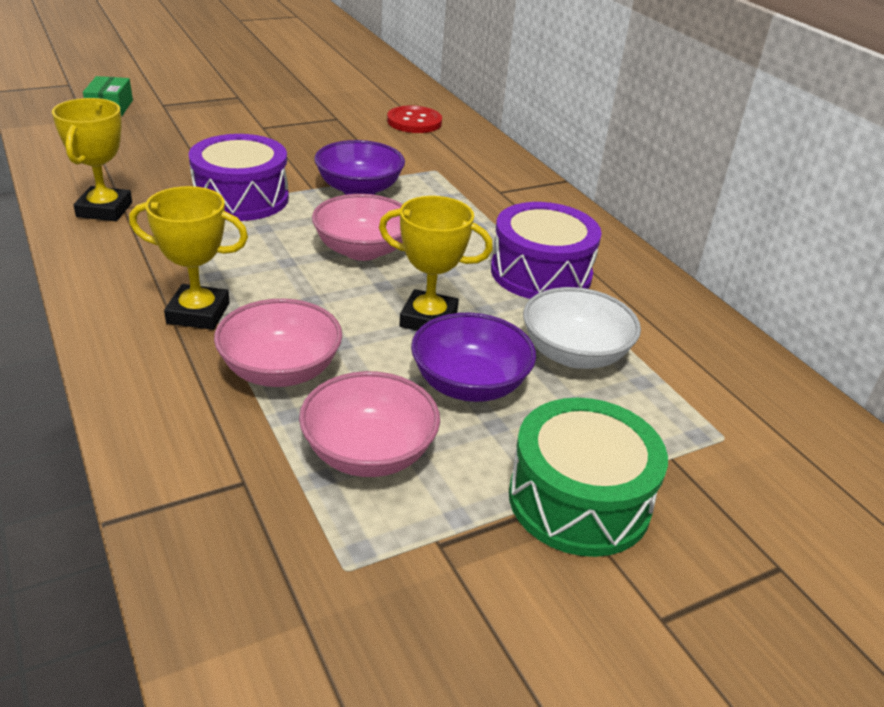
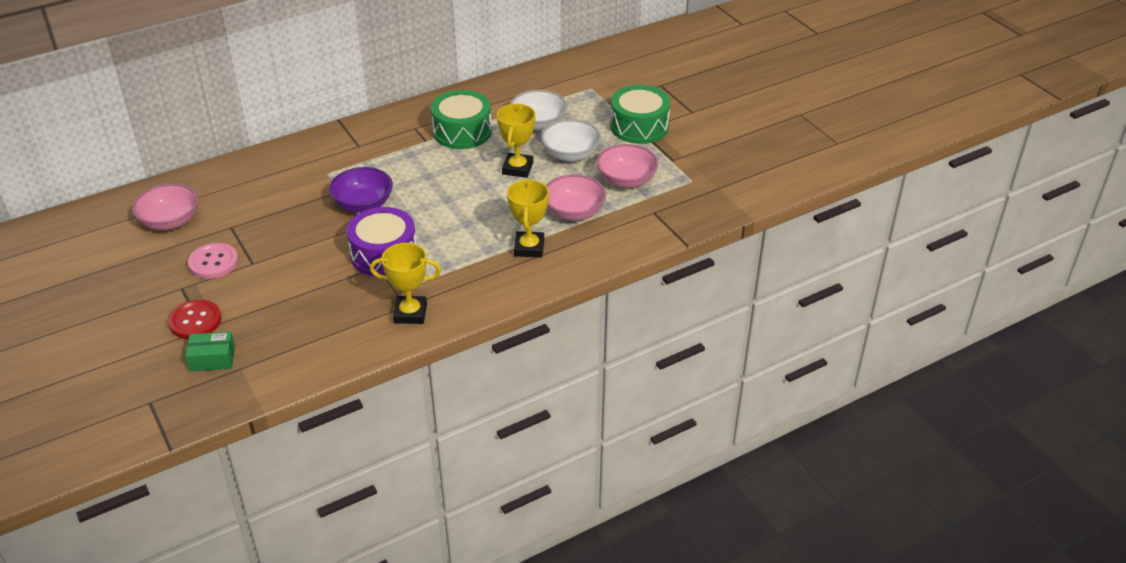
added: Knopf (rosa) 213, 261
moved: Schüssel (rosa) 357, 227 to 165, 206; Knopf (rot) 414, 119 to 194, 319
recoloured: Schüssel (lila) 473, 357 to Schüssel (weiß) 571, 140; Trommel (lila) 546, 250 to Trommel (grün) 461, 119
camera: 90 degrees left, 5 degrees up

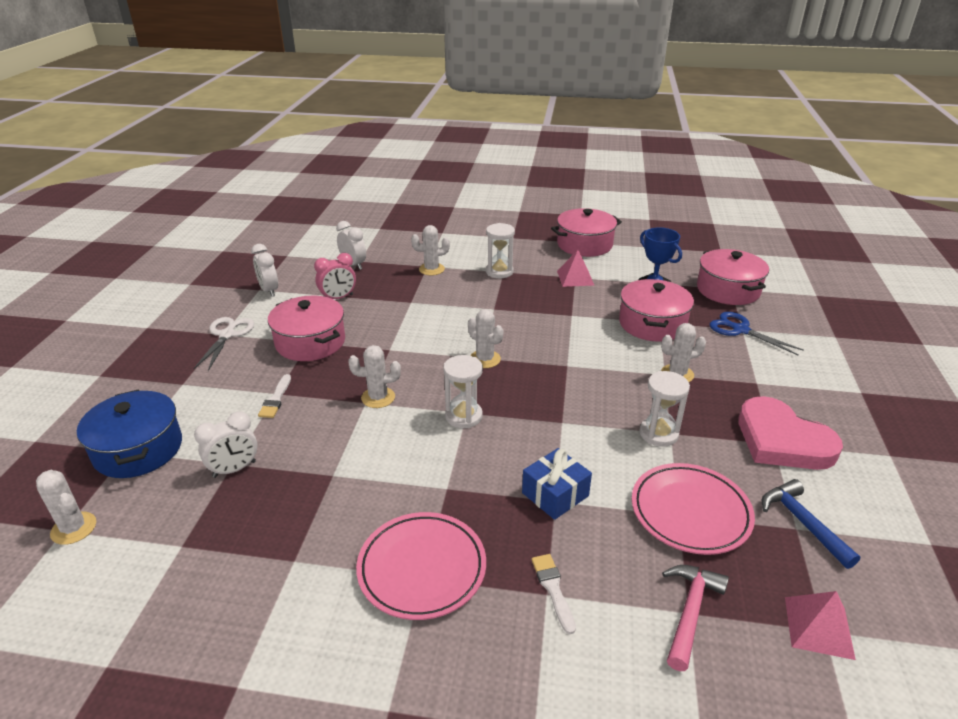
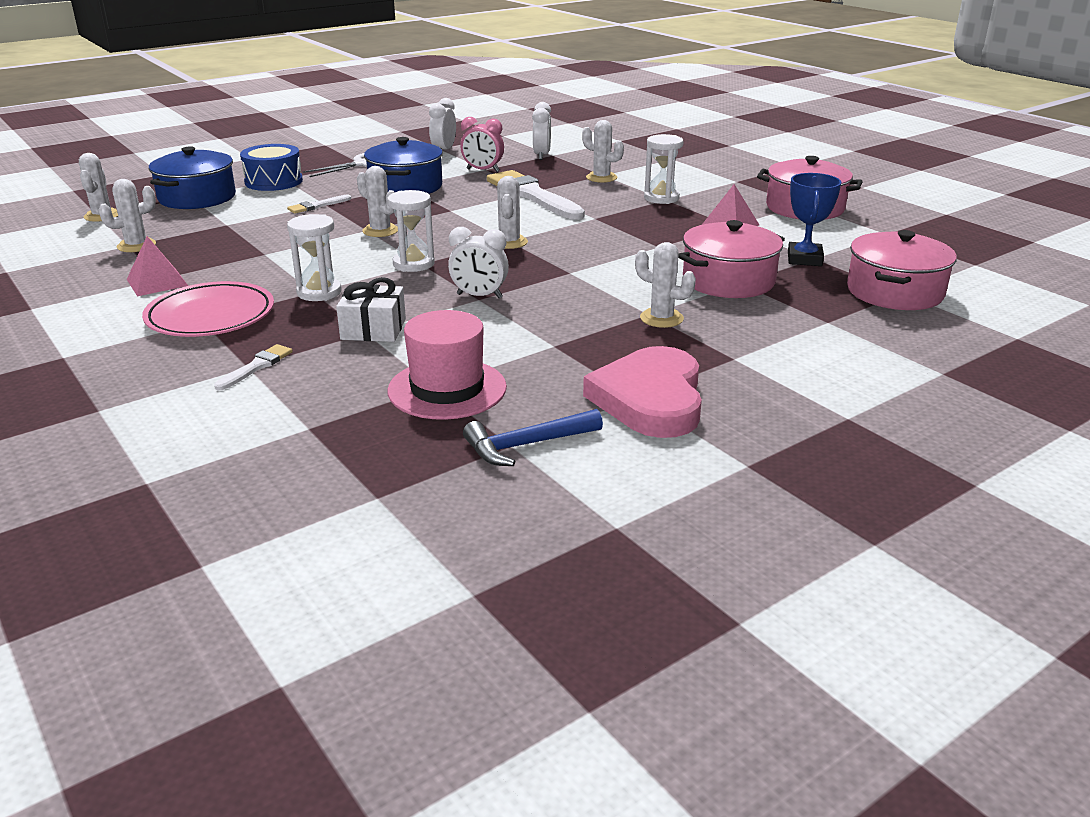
removed: Hammer (rosa) 695, 618; Schere (blau) 757, 333
added: Kaktus (weiß) 127, 215; Trommel (blau) 271, 167; Pinsel (weiß) 536, 195
moved: Wecker (weiß) 226, 445 to 478, 262; Sanduhr (weiß) 665, 409 to 314, 257; Pyramide (rosa) 820, 625 to 157, 266
replaced: Teller (rosa) 693, 509 to Hut (rosa) 447, 365
recoloured: Kochtopf (rosa) 306, 328 to Kochtopf (blau) 403, 165; Geschenk (blau) 557, 484 to Geschenk (weiß) 371, 309
turned: Hammer (blau) 811, 524 = 533, 437 135 degrees counterclockwise
camera: 45 degrees right, 5 degrees down

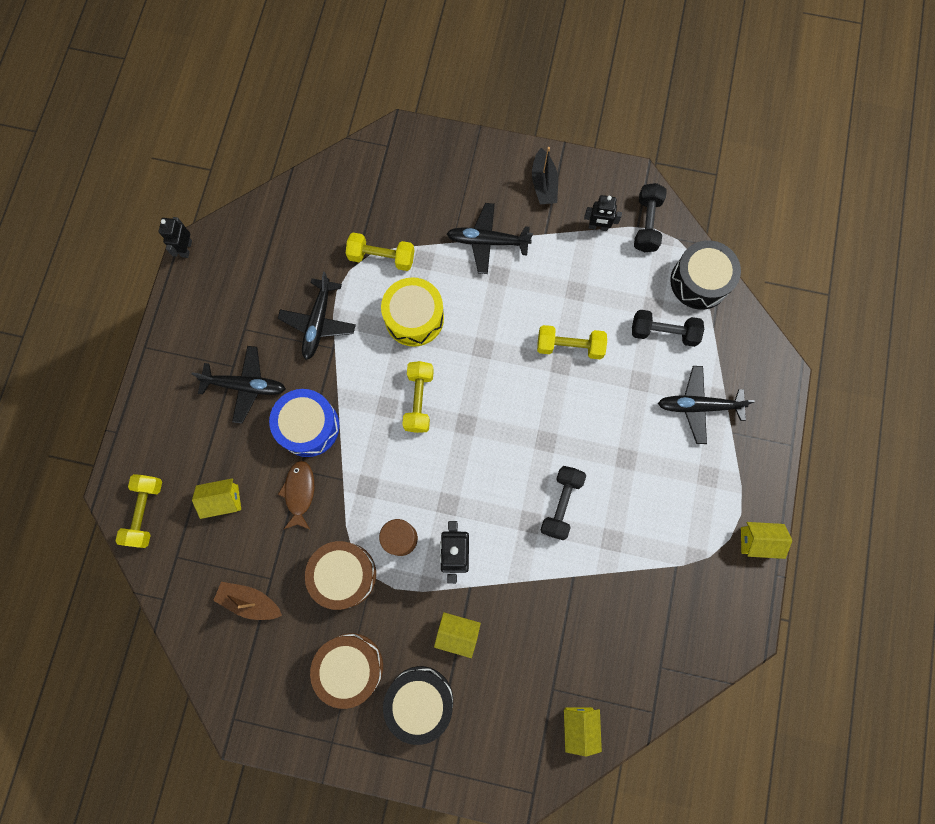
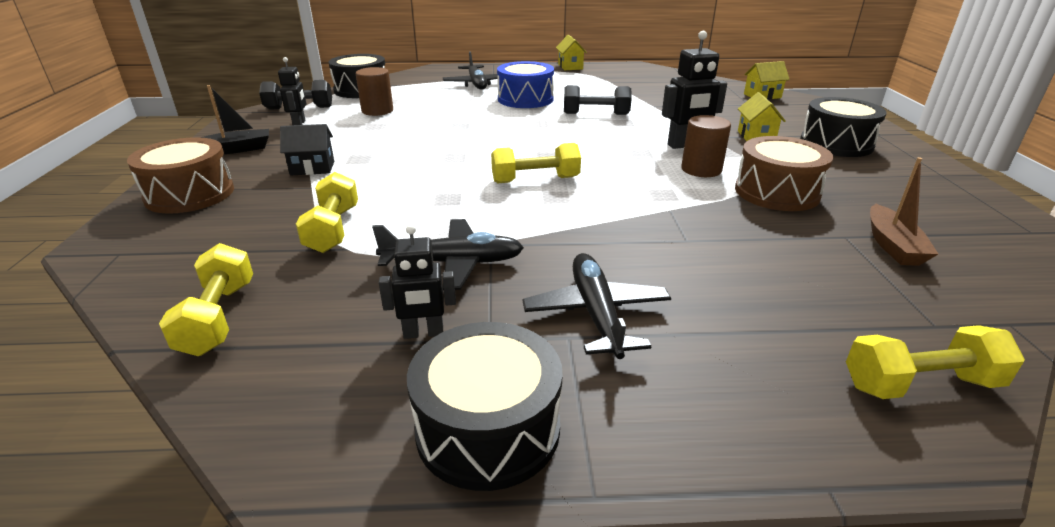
removed: Haus (gelb) 216, 498; Fisch (braun) 296, 495; Trommel (gelb) 412, 312; Hantel (schwarz) 668, 328
added: Vollzylinder (braun) 374, 91; Trommel (schwarz) 484, 406
moved: Roboter (schwarz) 175, 237 to 417, 281; Trommel (blau) 304, 423 to 525, 84; Trommel (braun) 346, 671 to 180, 175; Hantel (gelb) 572, 342 to 206, 299
replaced: Flugzeug (schwarz) 490, 238 to Haus (schwarz) 307, 150
camera: 105 degrees left, 45 degrees down

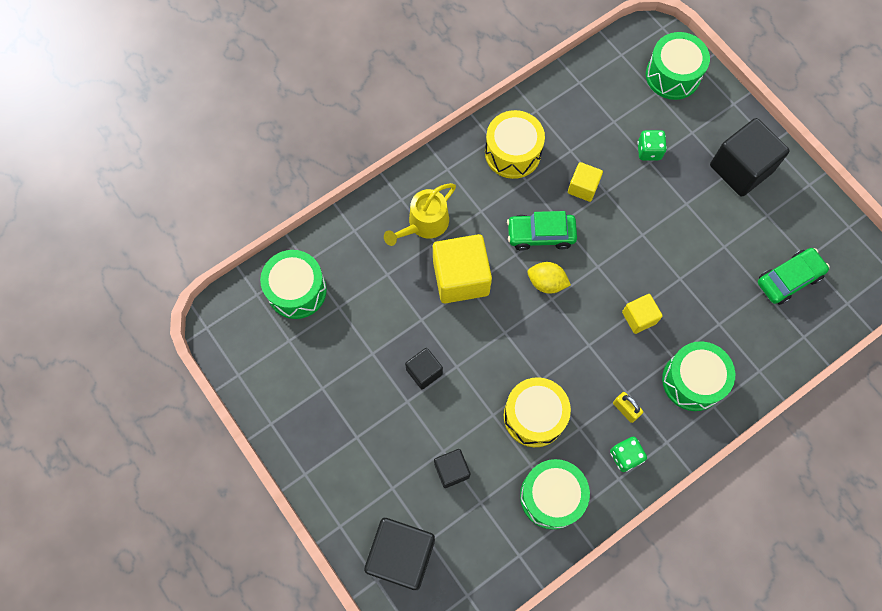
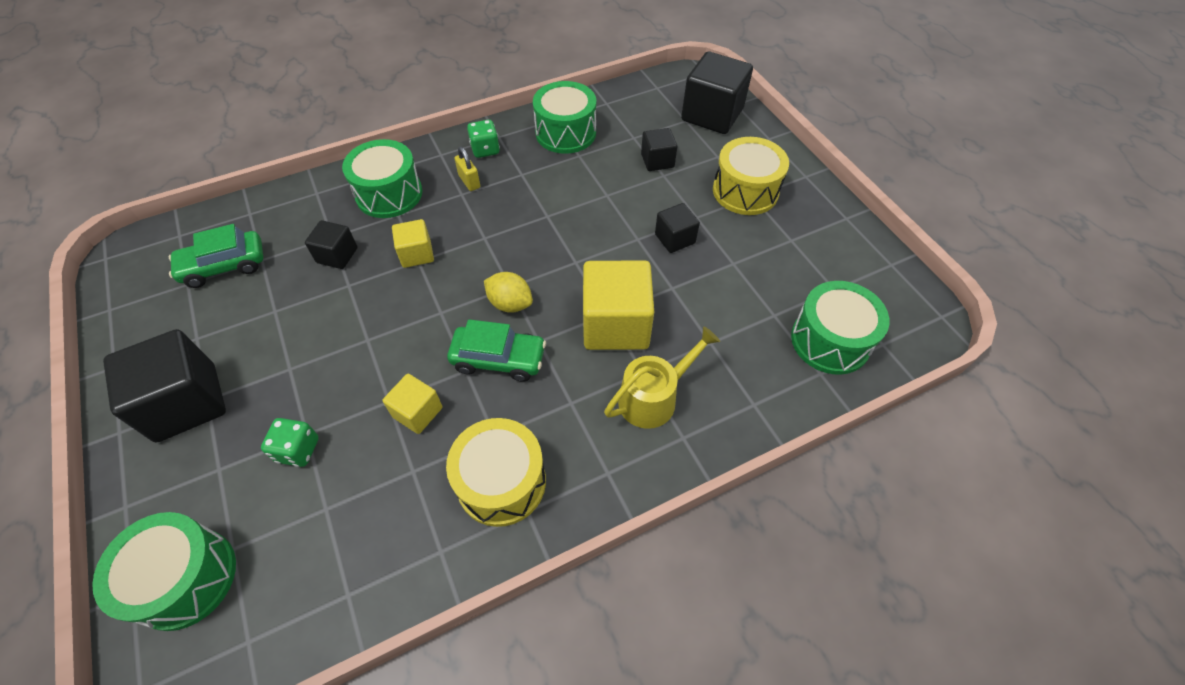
added: Kubus (schwarz) 331, 244
moved: Trommel (gelb) 537, 412 to 751, 176
camera: 170 degrees left, 15 degrees down

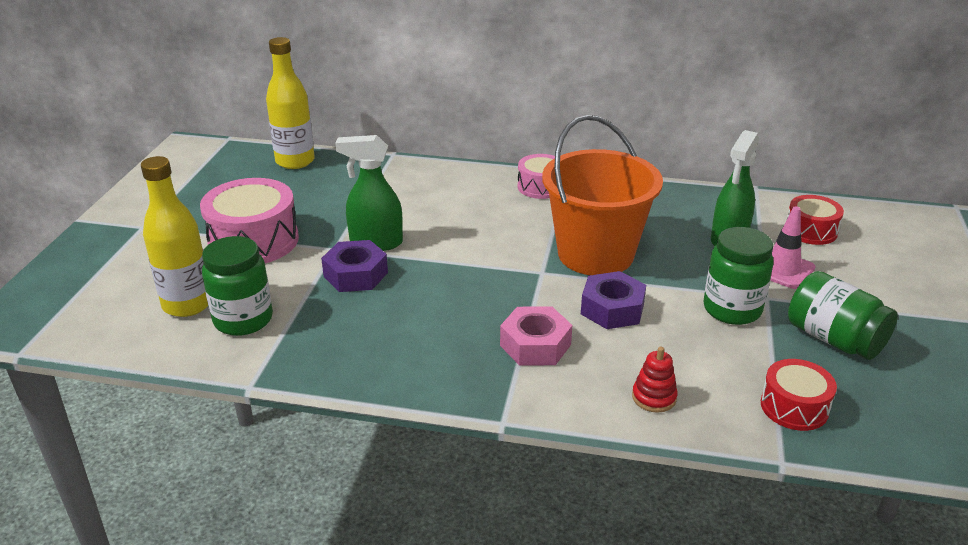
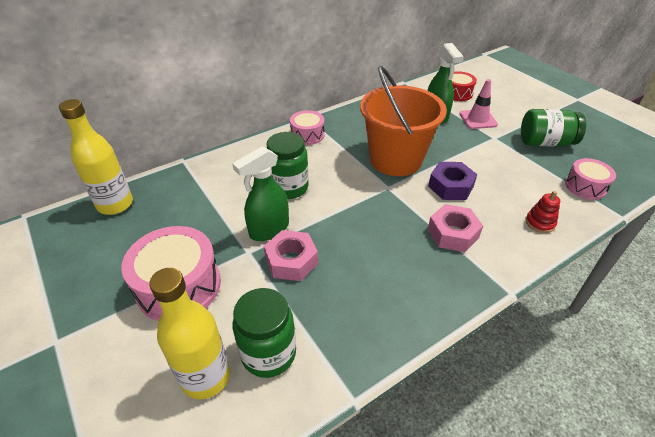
moved: Einmachglas (grün) 738, 276 to 287, 165
recoloured: Sechskantmutter (lila) 354, 266 to Sechskantmutter (rosa) 291, 255; Trommel (rot) 799, 395 to Trommel (rosa) 590, 179
camera: 45 degrees left, 10 degrees up

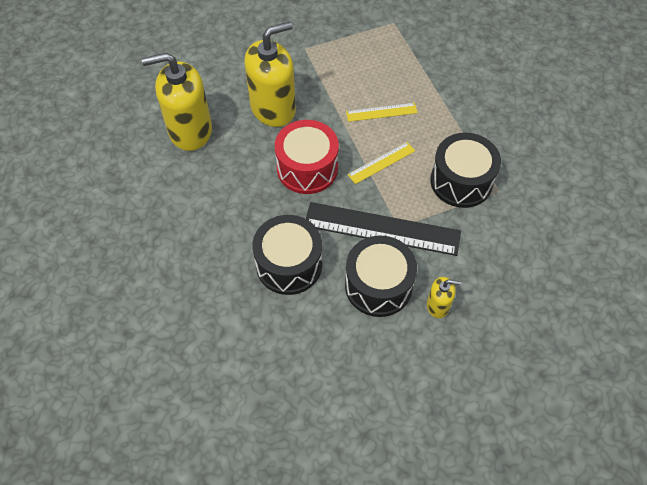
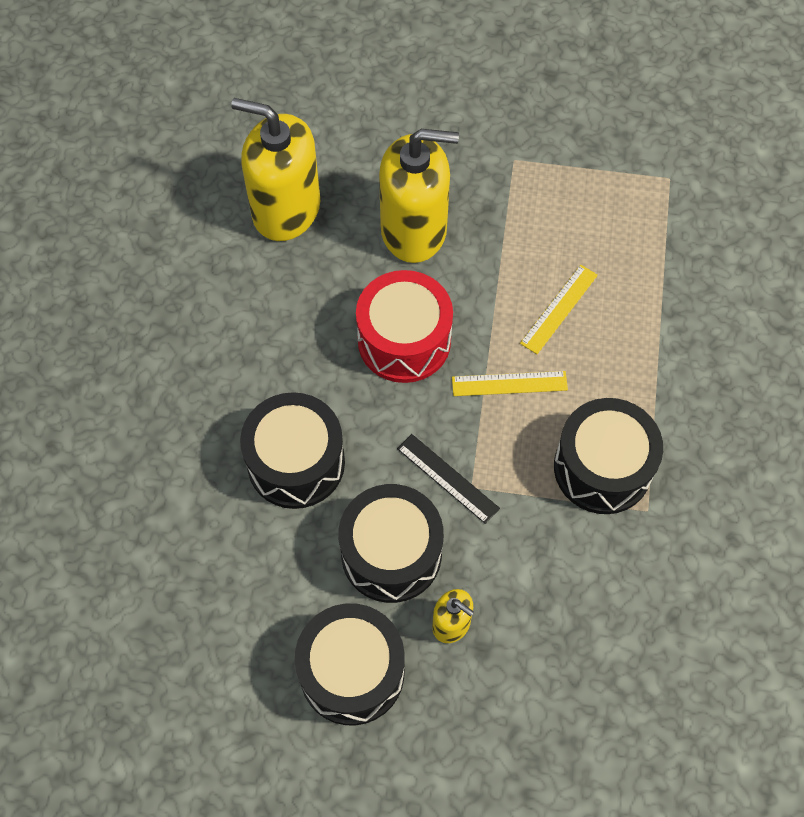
added: Trommel (schwarz) 350, 664
turned: Lineal (gelb) 382, 112 = 559, 309 75 degrees counterclockwise
resized: Lineal (schwarz) 383, 229 = 448, 479 x0.50
camera: 30 degrees right, 5 degrees up

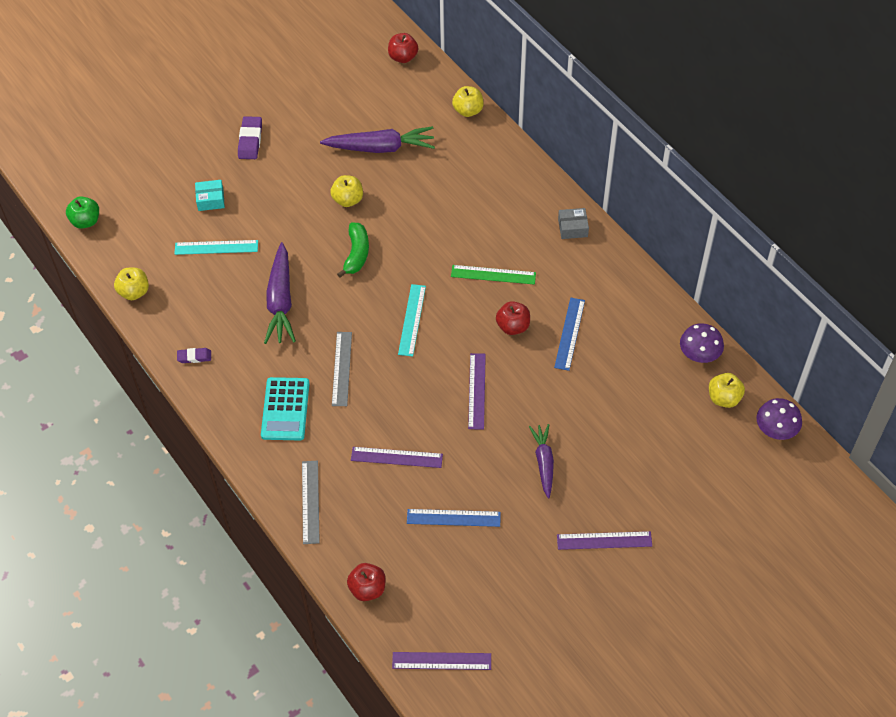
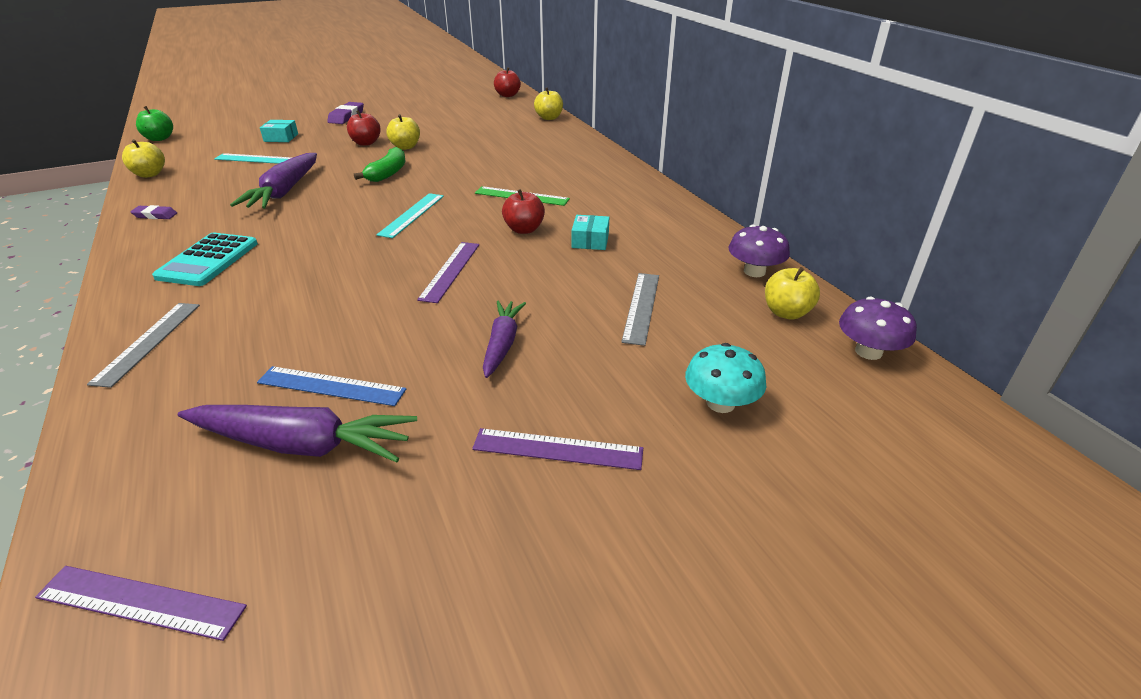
removed: Lineal (lila) 397, 457; Schachtel (grau) 573, 223
added: Pilz (türkis) 725, 378
moved: Karotte (lila) 377, 139 to 297, 433; Lineal (grau) 342, 369 to 640, 309; Apfel (rot) 366, 582 to 364, 128
replaced: Lineal (blau) 569, 334 to Schachtel (türkis) 590, 232
camera: 10 degrees right, 20 degrees down

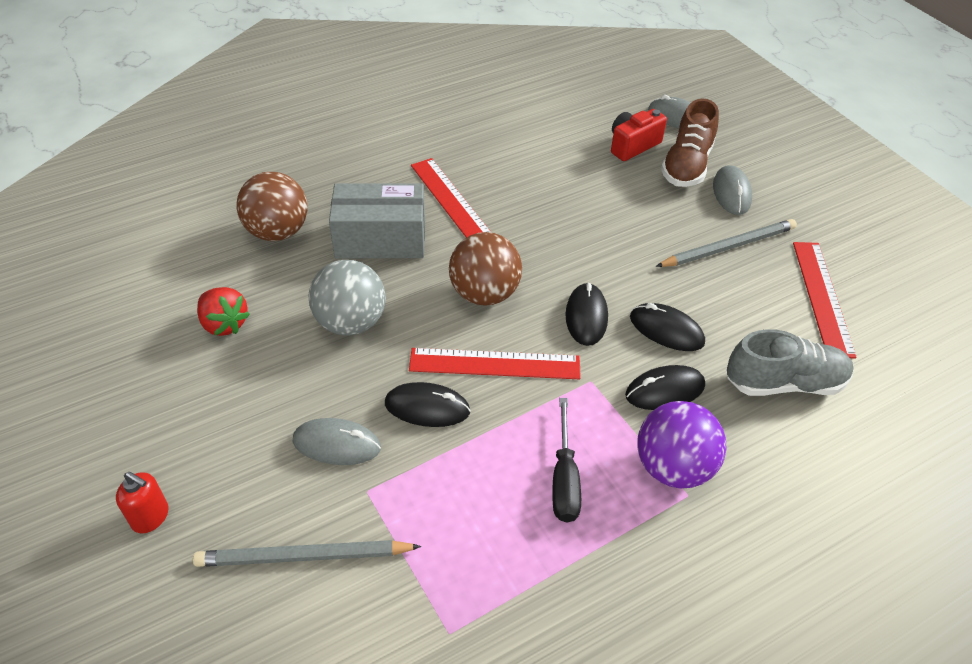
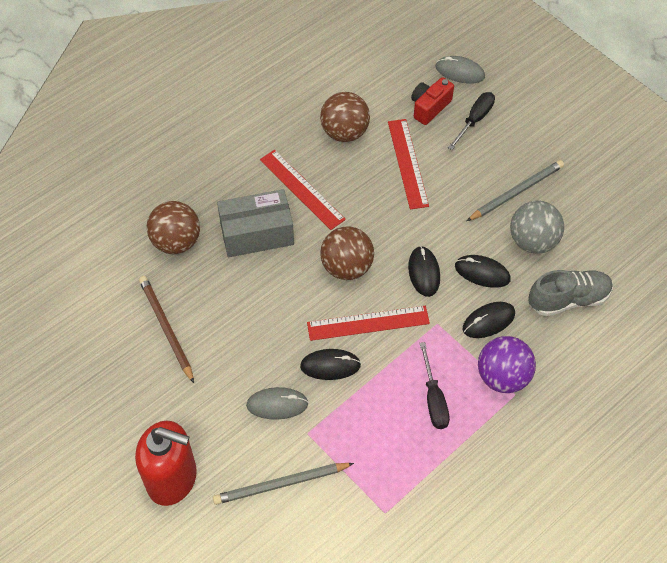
removed: Computermaus (grau) 732, 190
added: Ball (braun) 345, 117
moved: Ball (grau) 347, 298 to 537, 227; Lineal (rot) 825, 300 to 408, 164
replaced: Erdbeere (rot) 223, 311 to Bleistift (braun) 166, 329; Schuh (braun) 690, 143 to Schraubenzieher (schwarz) 471, 121
resized: Seifenspender (rot) 142, 502 = 166, 463 x2.22
camera: 10 degrees left, 10 degrees up

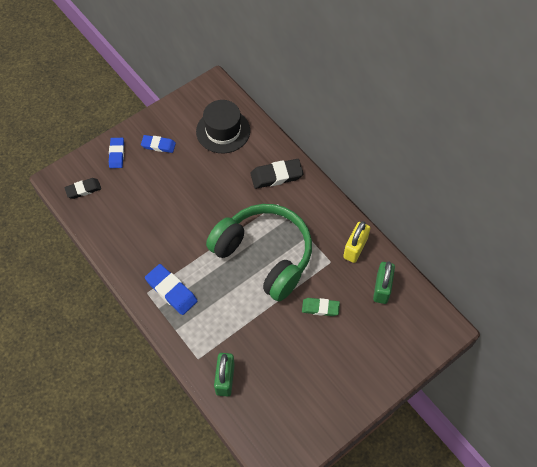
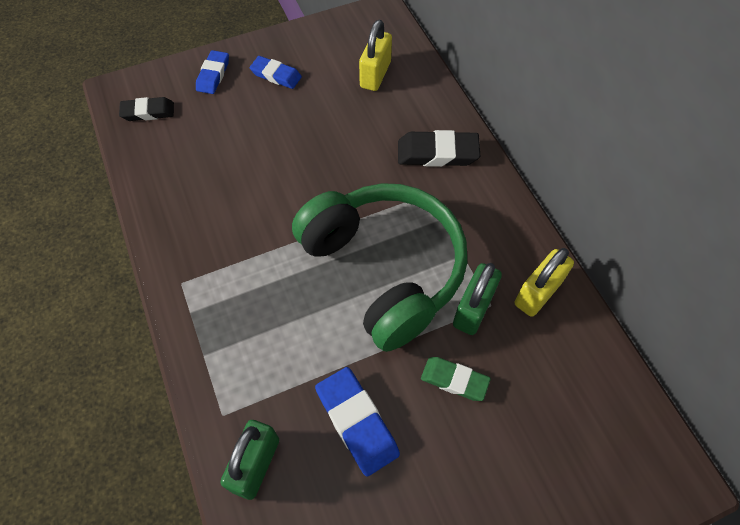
moved: Radiergummi (blau) 171, 289 to 357, 422; Vorhängeschloss (grün) 384, 282 to 477, 299
replaced: Hut (schwarz) 223, 126 to Vorhängeschloss (gelb) 375, 55
camera: 15 degrees right, 0 degrees up

